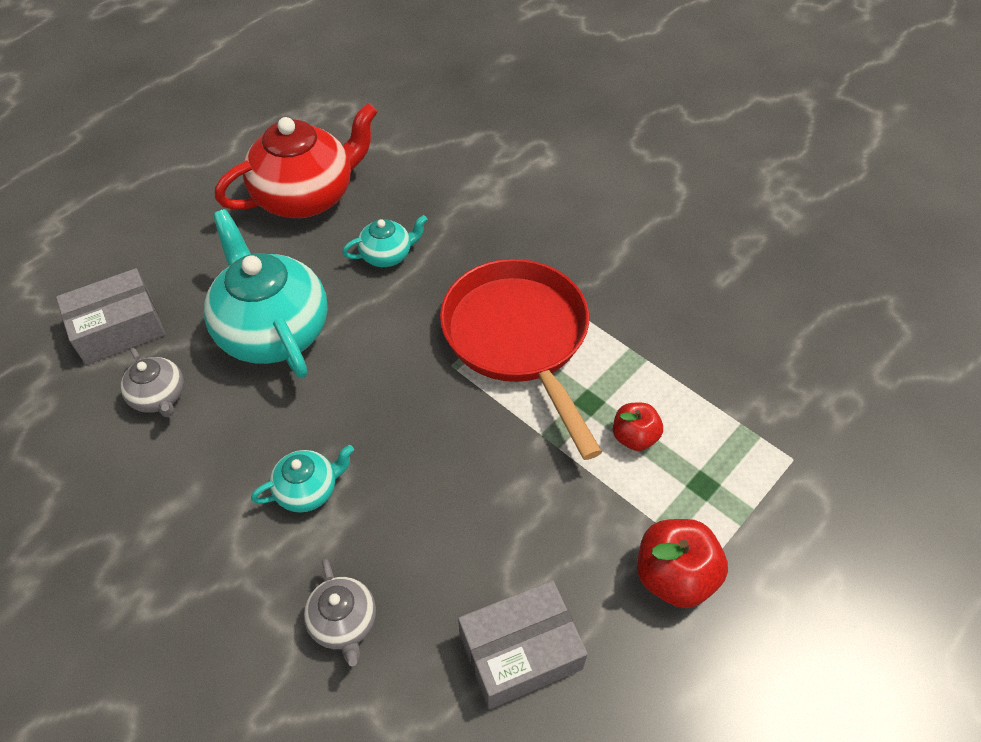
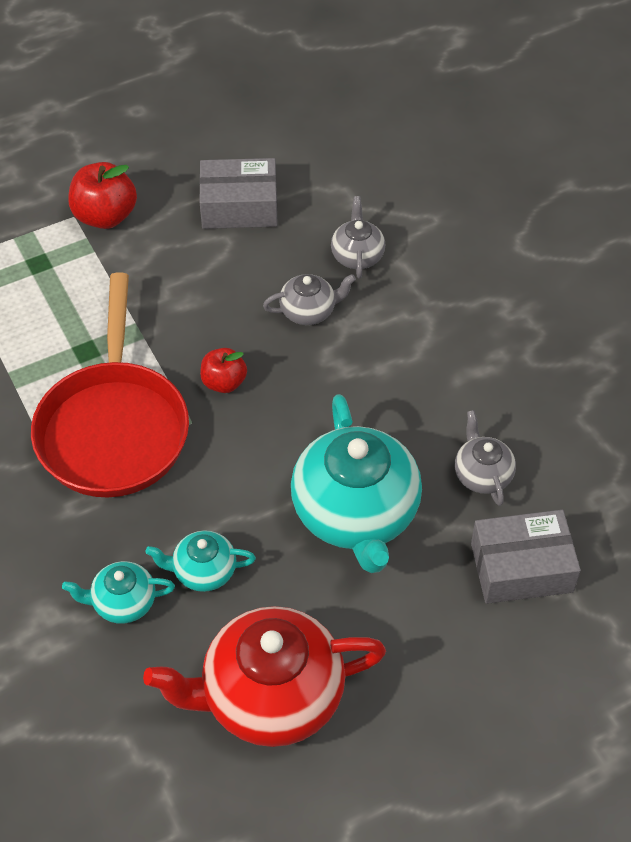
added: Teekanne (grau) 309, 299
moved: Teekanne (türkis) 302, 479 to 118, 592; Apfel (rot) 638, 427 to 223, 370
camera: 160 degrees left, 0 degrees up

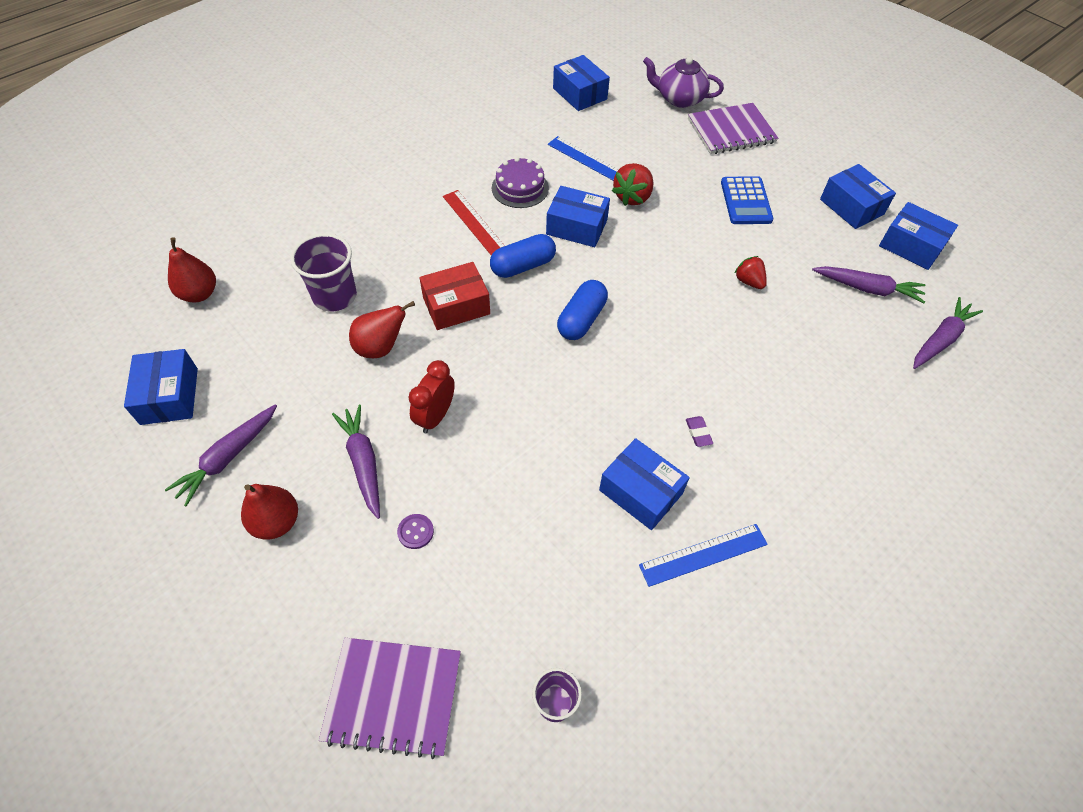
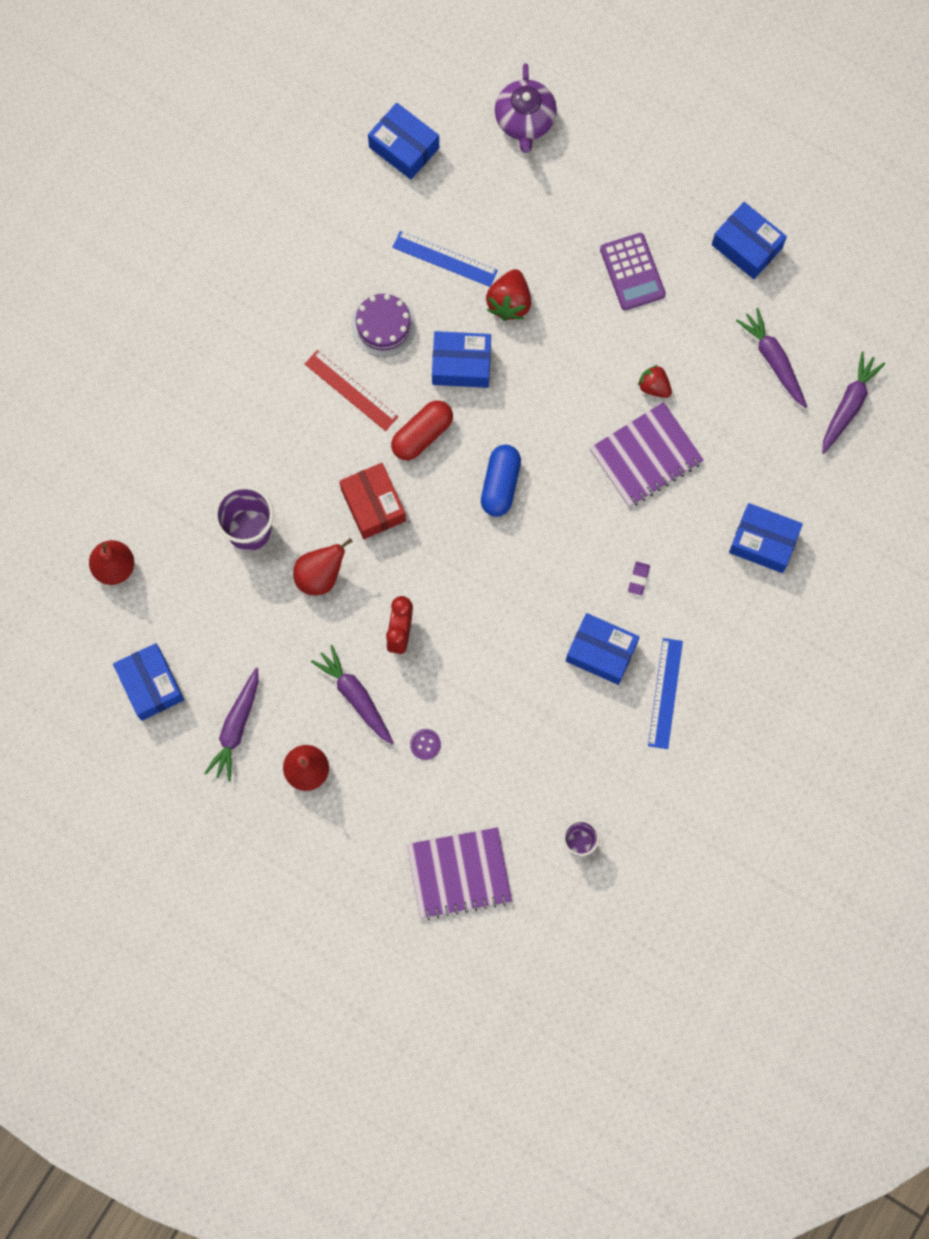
moved: Notizbuch (lila) 733, 128 to 647, 454; Schachtel (blau) 918, 236 to 766, 538
recoloured: Kapsel (blau) 523, 256 to Kapsel (rot) 422, 430; Taschenrechner (blau) 747, 200 to Taschenrechner (lila) 633, 271
turned: Schachtel (rot) 454, 296 = 372, 501 75 degrees counterclockwise; Lineal (blau) 703, 555 = 665, 693 45 degrees counterclockwise; Teekanne (lila) 683, 82 = 526, 108 90 degrees counterclockwise; Radiergummi (lila) 699, 431 = 639, 578 45 degrees clockwise; Karotte (lila) 868, 284 = 771, 358 120 degrees counterclockwise
camera: 15 degrees left, 20 degrees up

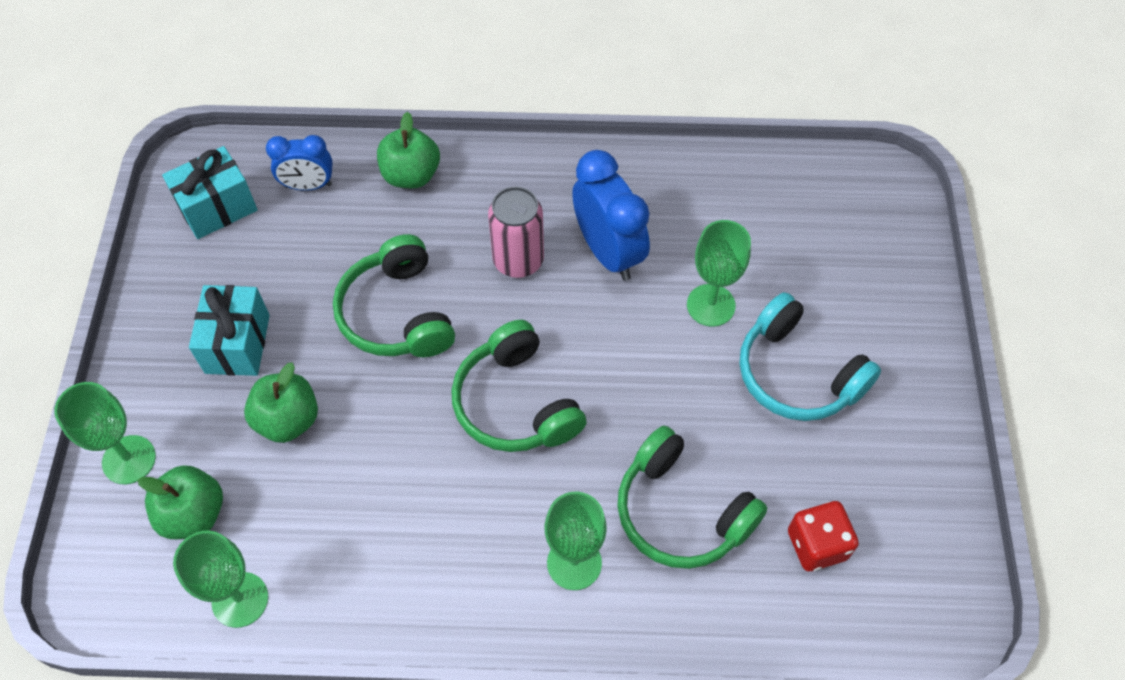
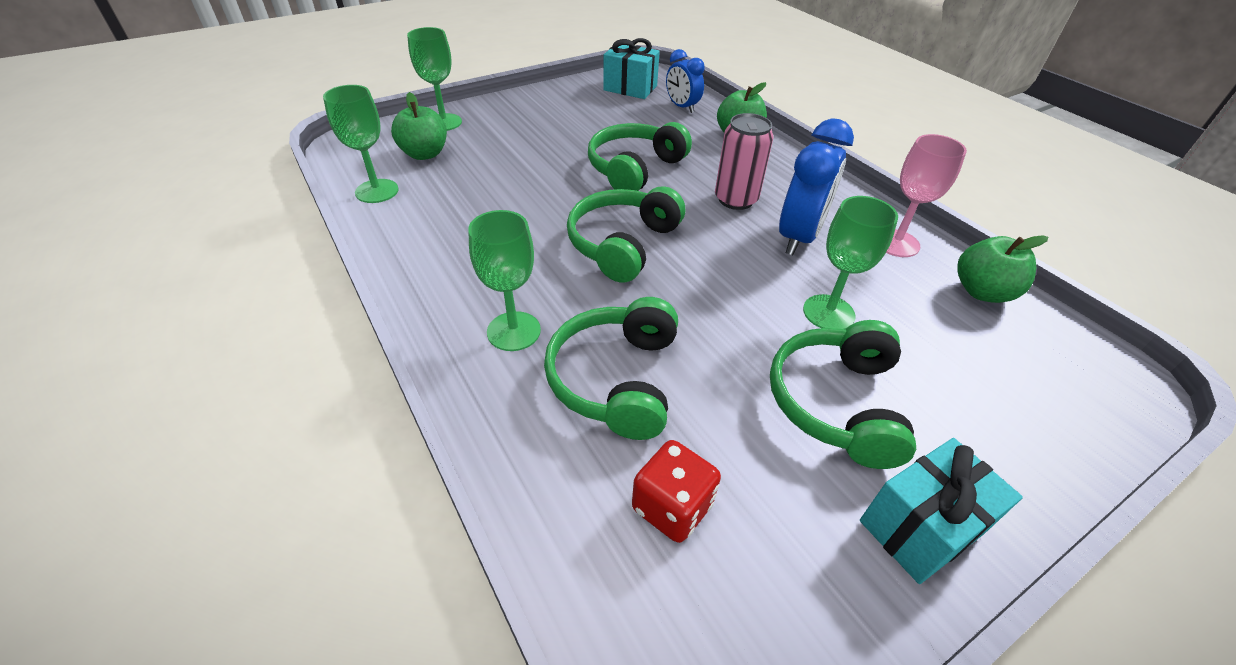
added: Kelch (rosa) 926, 195
moved: Geschenk (türkis) 229, 330 to 941, 511; Apfel (grün) 281, 402 to 1003, 269
recoloured: Kopfhörer (türkis) 810, 356 to Kopfhörer (grün) 843, 394
camera: 55 degrees right, 15 degrees down

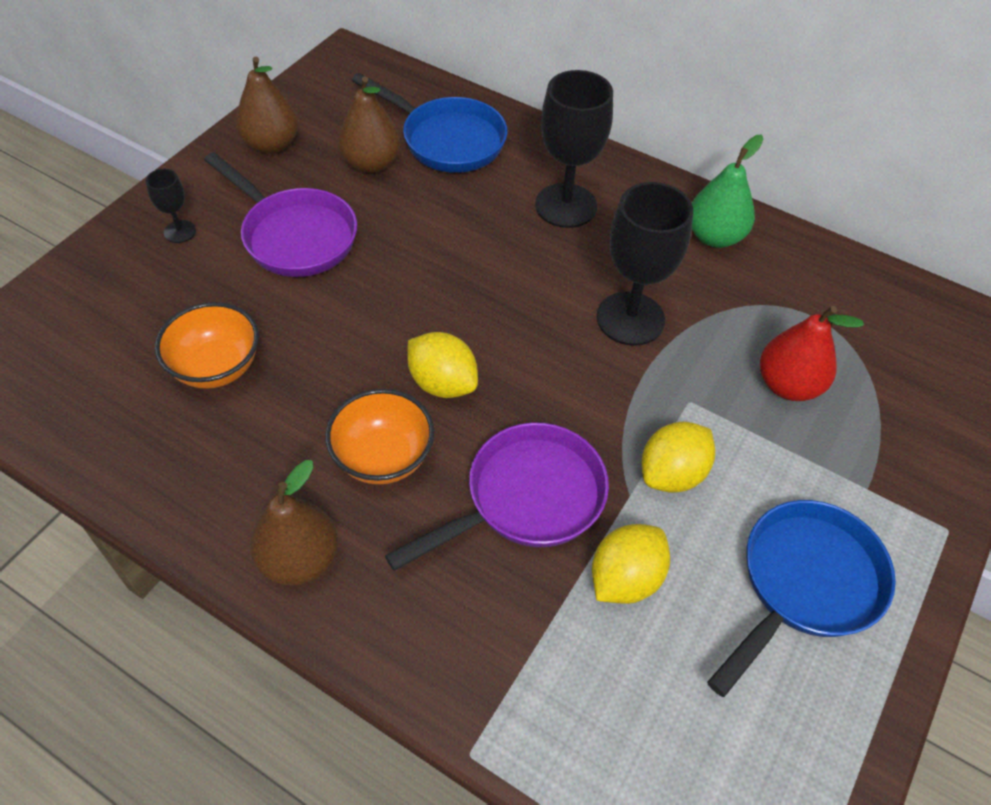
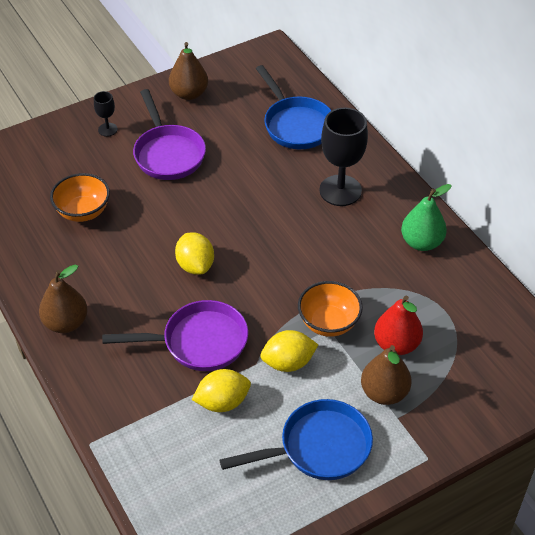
removed: Kelch (schwarz) 645, 264
moved: Schüssel (orange) 379, 436 to 330, 309; Birne (braun) 369, 125 to 386, 375
camera: 30 degrees right, 5 degrees down

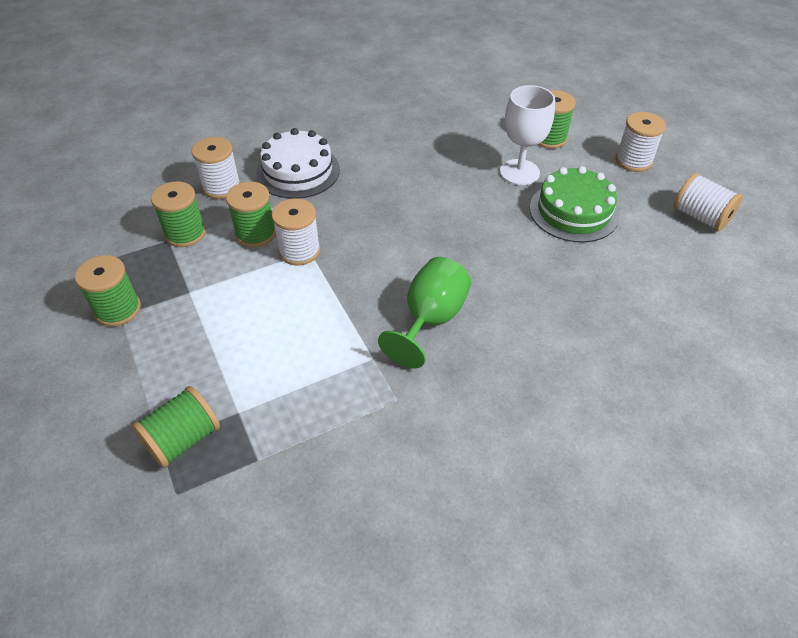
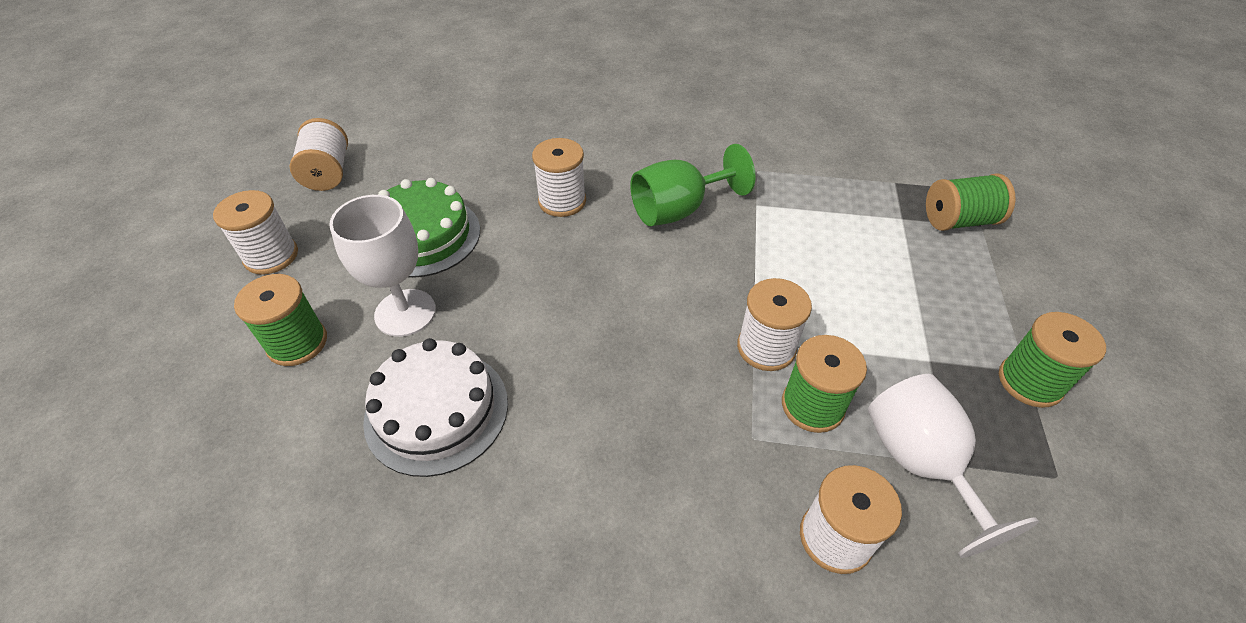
added: Garnrolle (weiß) 559, 177
moved: Kuchen (weiß) 298, 163 to 435, 407
replaced: Garnrolle (grün) 178, 214 to Kelch (weiß) 953, 466
camera: 145 degrees left, 0 degrees up

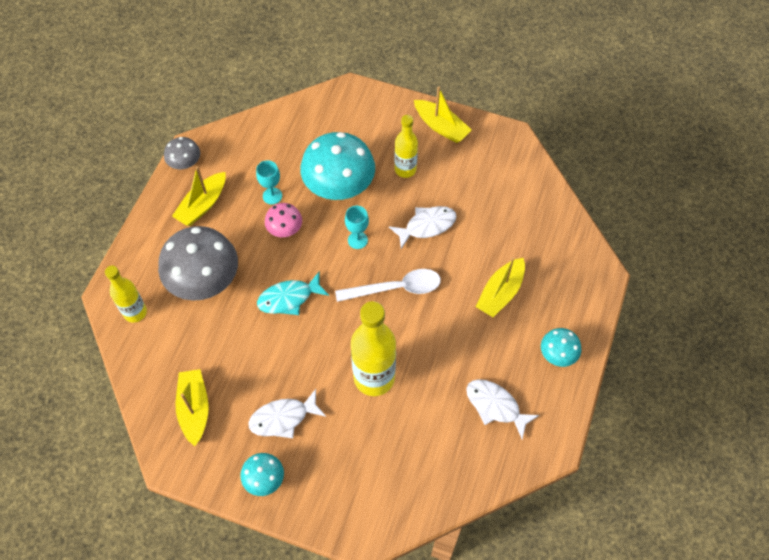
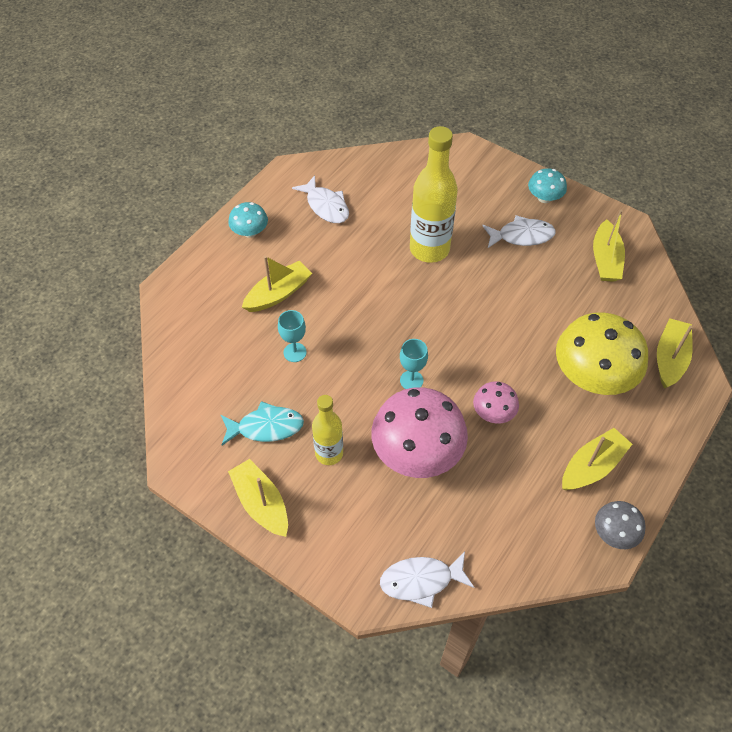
removed: Löffel (weiß) 388, 285
moved: Kelch (türkis) 269, 182 to 292, 336; Fisch (türkis) 293, 293 to 262, 423; Fisch (weiß) 423, 227 to 427, 580
replaced: Flasche (gelb) 126, 294 to Boot (gelb) 675, 353
recoloured: Pilz (grau) 198, 263 to Pilz (gelb) 602, 353; Pilz (türkis) 337, 166 to Pilz (rosa) 419, 432
camera: 165 degrees left, 5 degrees down

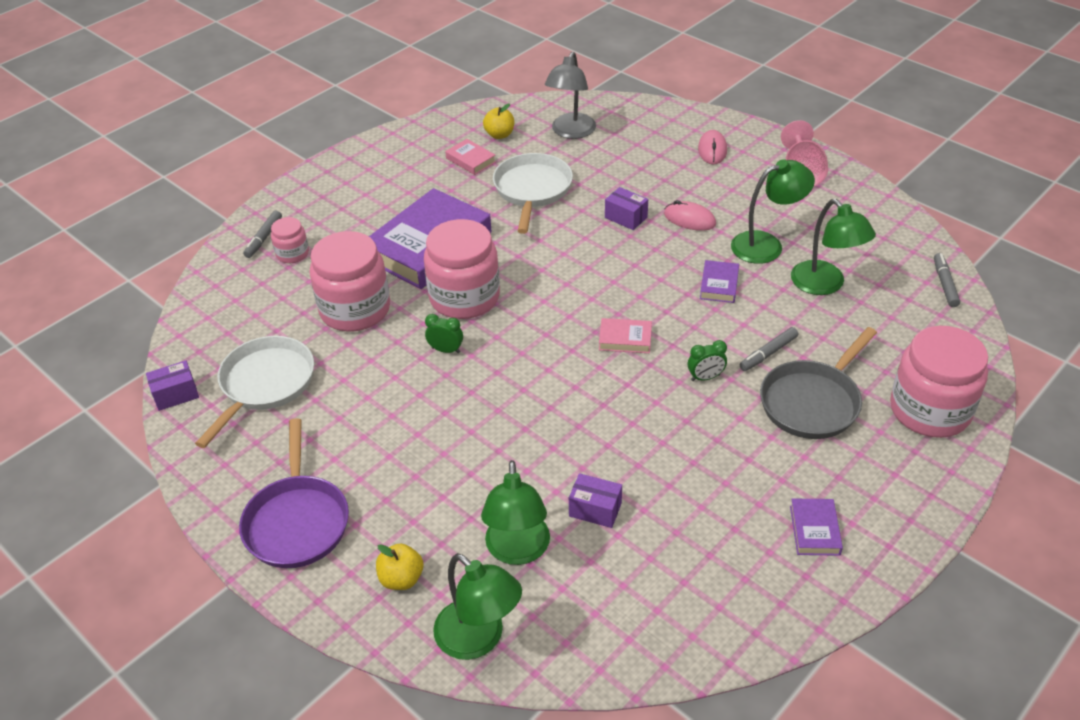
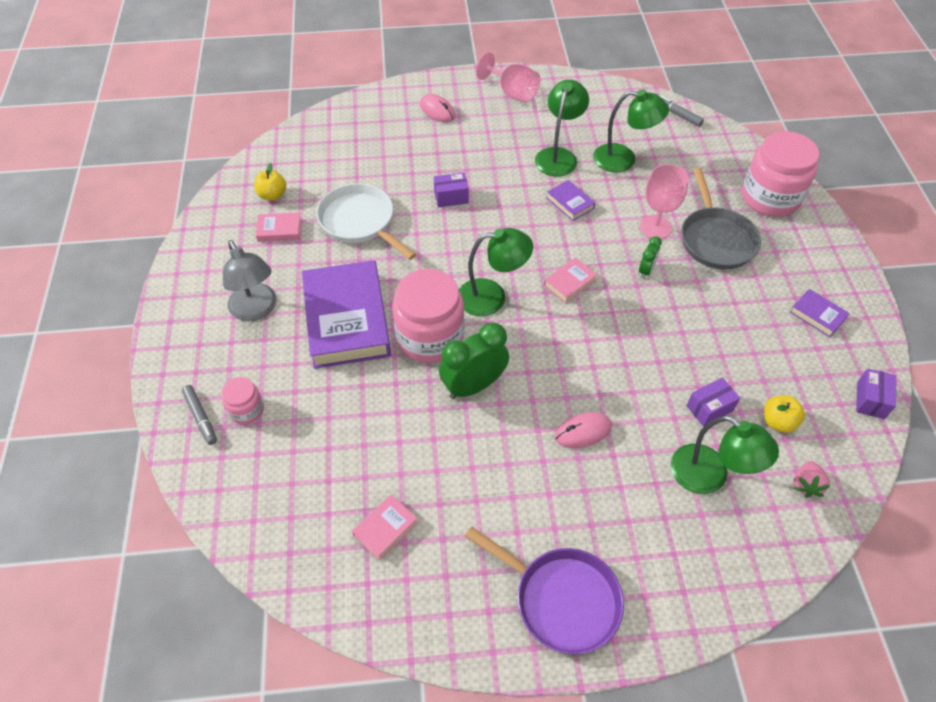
removed: Einmachglas (rosa) 350, 281
added: Erdbeere (rosa) 812, 479
moved: Schachtel (lila) 172, 385 to 876, 394; Apfel (gelb) 399, 566 to 784, 414; Lampe (grün) 477, 606 to 496, 272; Lampe (grau) 570, 95 to 249, 280; Computermaus (rosa) 690, 215 to 583, 430
replaced: Pfanne (weiß) 254, 392 to Buch (rosa) 385, 527; Filzstift (grau) 769, 349 to Kelch (rosa) 664, 201
resized: Wecker (grün) 444, 333 = 474, 360 x1.97
camera: 50 degrees left, 10 degrees up

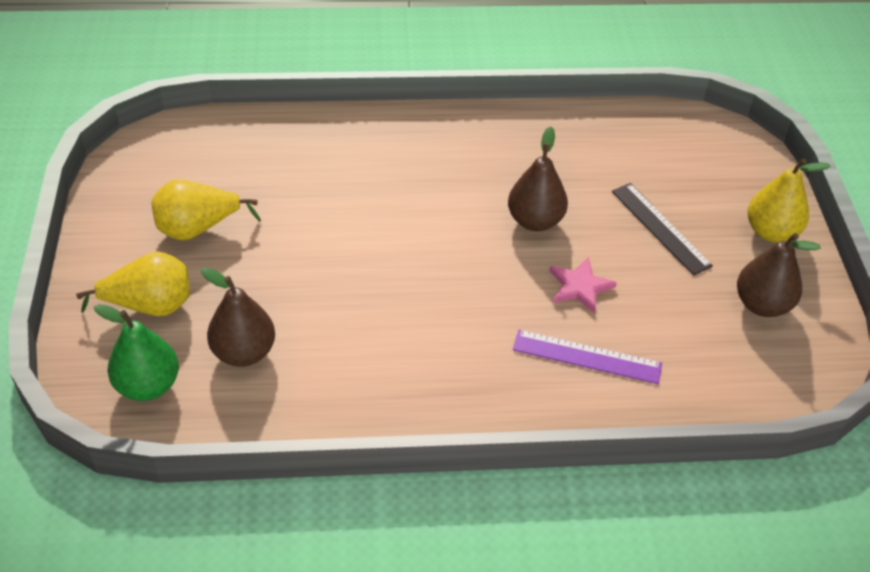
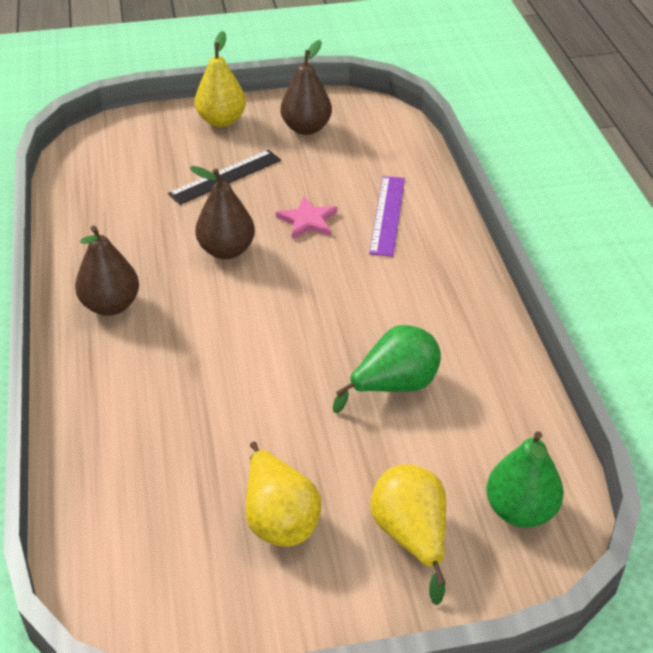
added: Birne (grün) 387, 369
moved: Birne (braun) 238, 317 to 107, 270
camera: 95 degrees left, 5 degrees down

